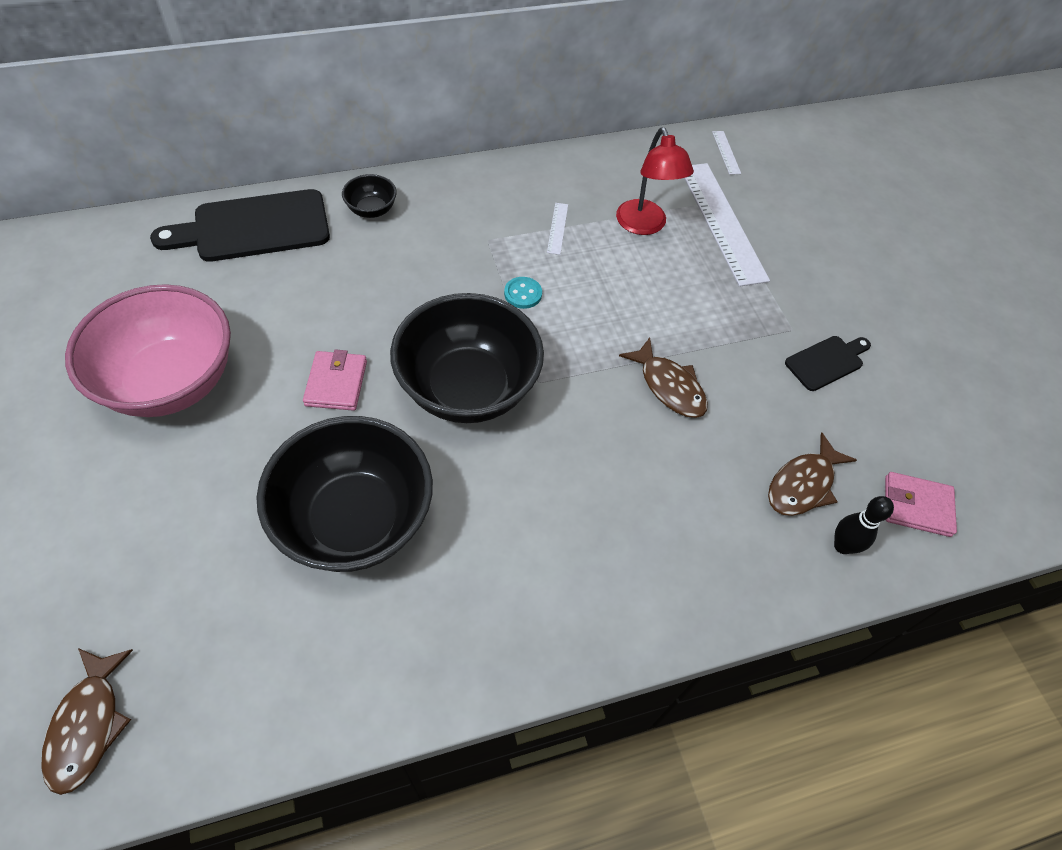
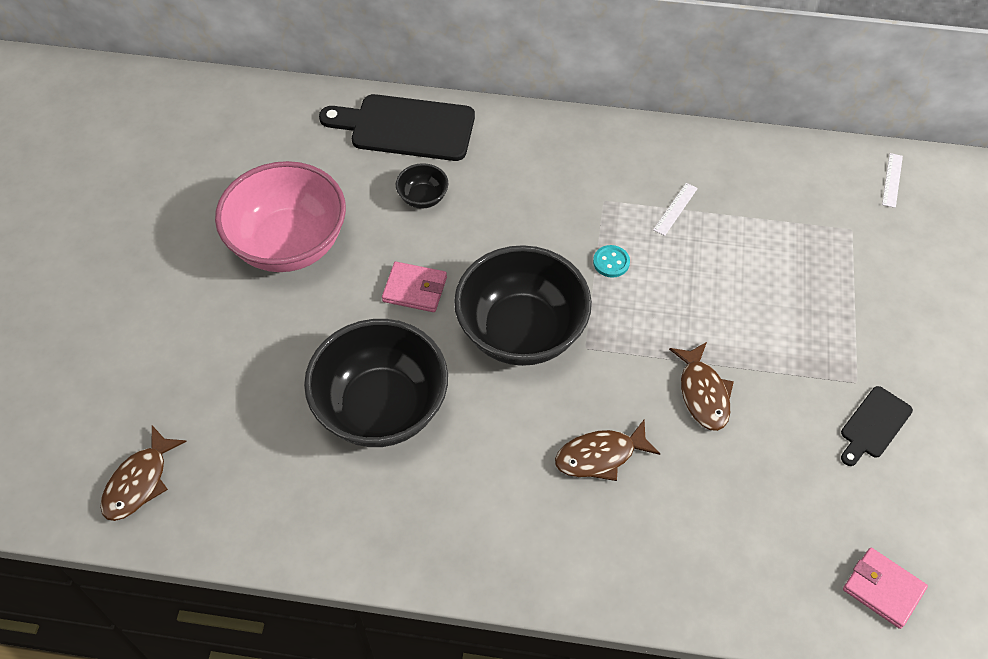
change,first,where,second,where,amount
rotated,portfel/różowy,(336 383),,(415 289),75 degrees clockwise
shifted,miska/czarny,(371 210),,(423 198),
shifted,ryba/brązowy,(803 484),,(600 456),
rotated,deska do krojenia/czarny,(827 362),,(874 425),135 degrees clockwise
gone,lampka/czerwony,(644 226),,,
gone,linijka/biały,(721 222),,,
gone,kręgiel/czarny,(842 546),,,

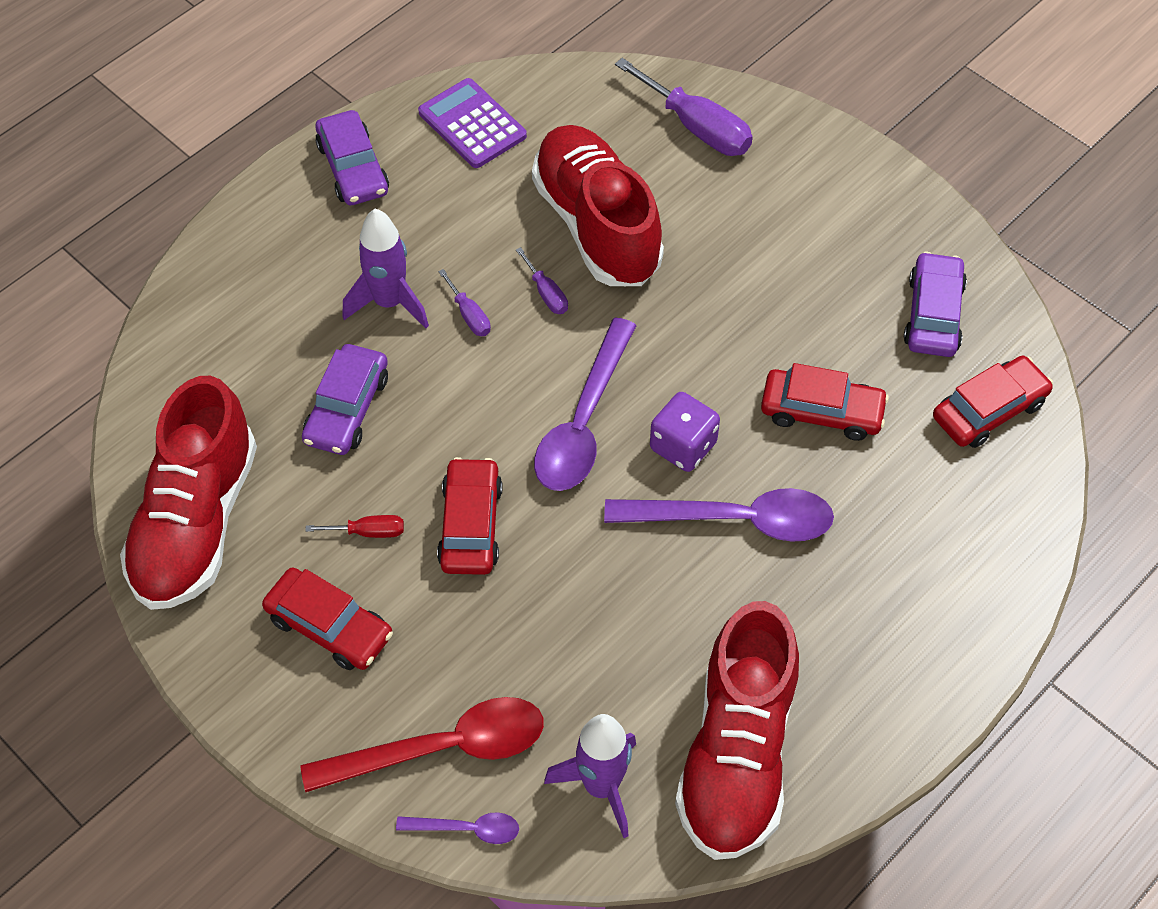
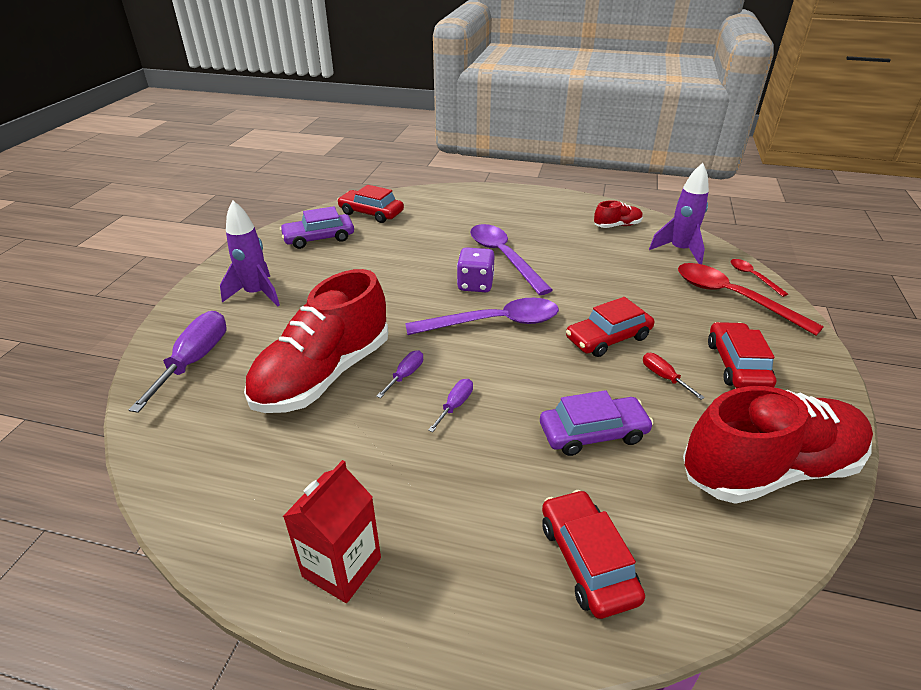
change,first,where,second,where,amount
shifted,rakieta/fioletowy,(389 303),,(256 294),
swapped,samochód/fioletowy,(353 168),karton mleka/czerwony,(342 567),
shifted,samochód/czerwony,(821 411),,(587 560),
scaled,but/czerwony,(737 754),,(617 226),x0.44
repainted,łyżka/fioletowy,(467 829),łyżka/czerwony,(752 277),
gone,kalkulator/fioletowy,(472 124),,,

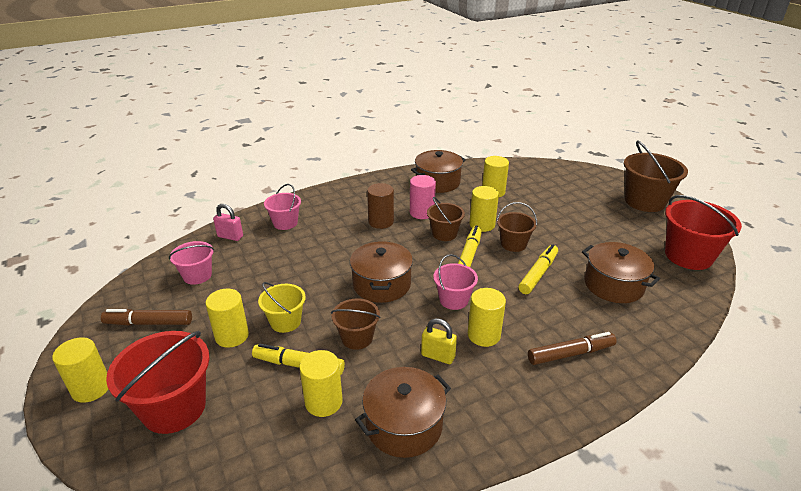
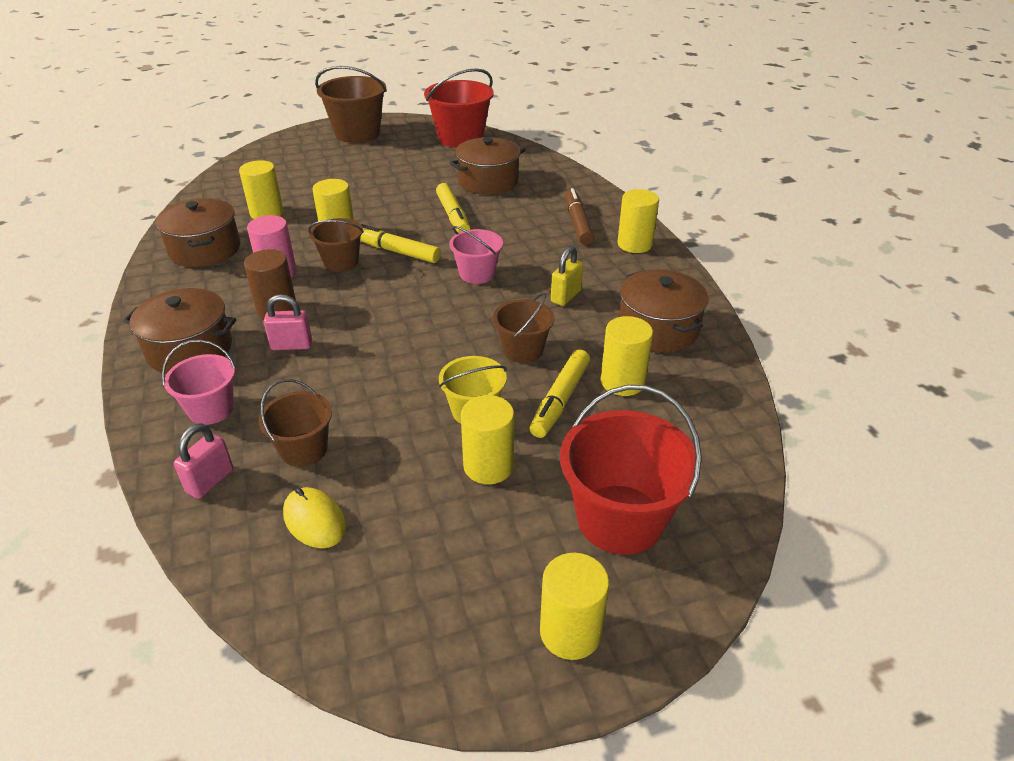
change,first,where,second,where,amount
shifted,garnek/brązowy,(381 284),,(190 349),
shifted,wiadro/brązowy,(513 244),,(304 449),
new,,,kłódka/różowy,(291 345),
swapped,wiadro/różowy,(197 275),myszka/żółty,(314 520),
rotated,flamaster/żółty,(538 274),,(453 216),150 degrees counterclockwise
shifted,walec/żółty,(484 335),,(634 244),
gone,flamaster/brązowy,(149 323),,,

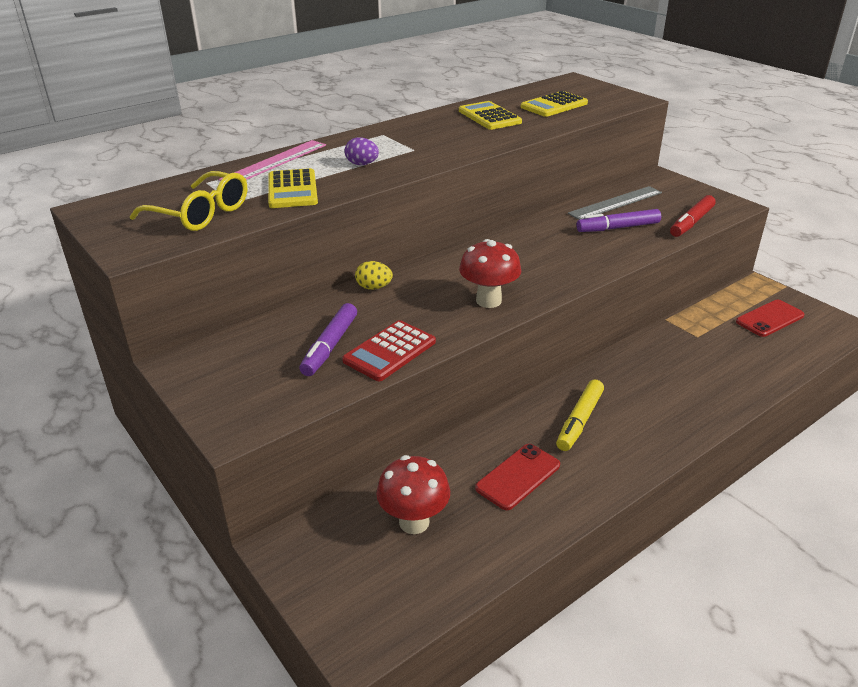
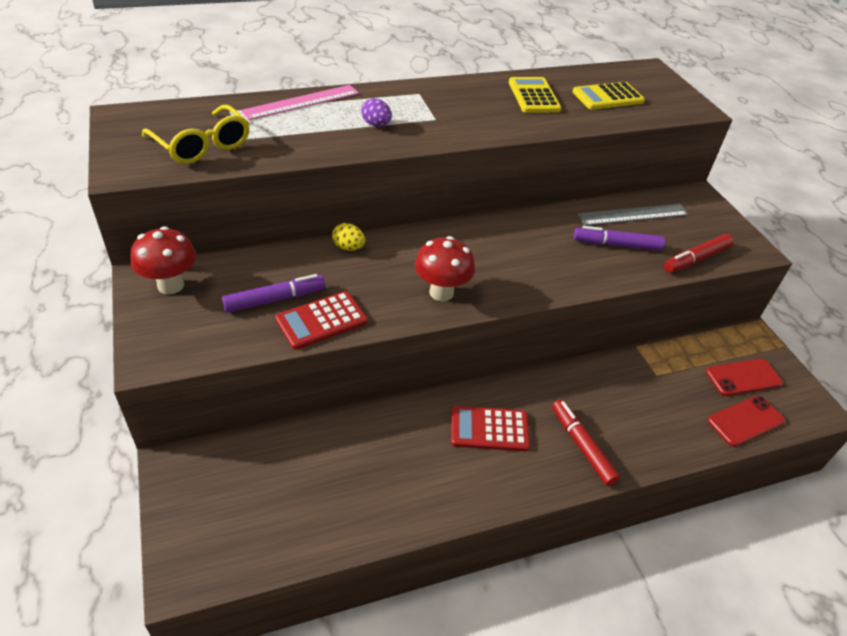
change,first,where,second,where,amount
shifted,grzyb/czerwony,(414 522),,(171 285),
rotated,flamaster/fioletowy,(330 346),,(275 299),150 degrees counterclockwise
swapped,flamaster/żółty,(579 421),kalkulator/czerwony,(489 429),
new,,,flamaster/czerwony,(581 446),
shifted,telefon/czerwony,(518 476),,(745 421),
gone,kalkulator/żółty,(292 190),,,

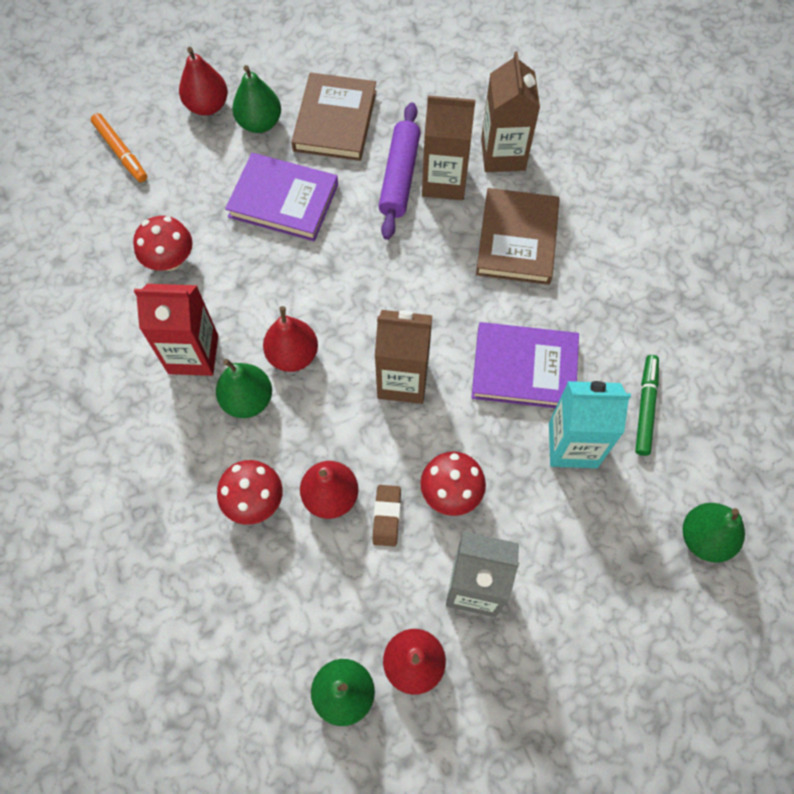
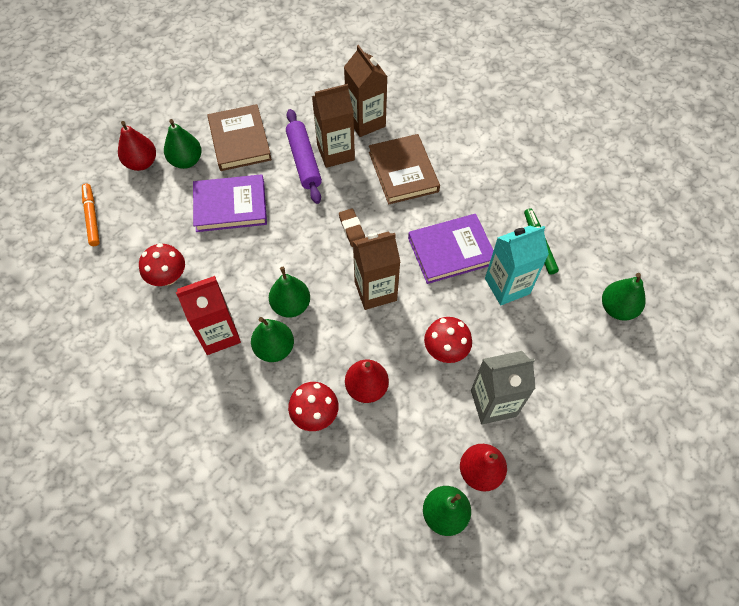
change,first,where,second,where,amount
rotated,flamaster/pomarańczowy,(121 152),,(92 217),135 degrees counterclockwise
repainted,gruszka/czerwony,(293 355),gruszka/zielony,(291 305),
shifted,gumka do mazania/brązowy,(386 516),,(352 229),

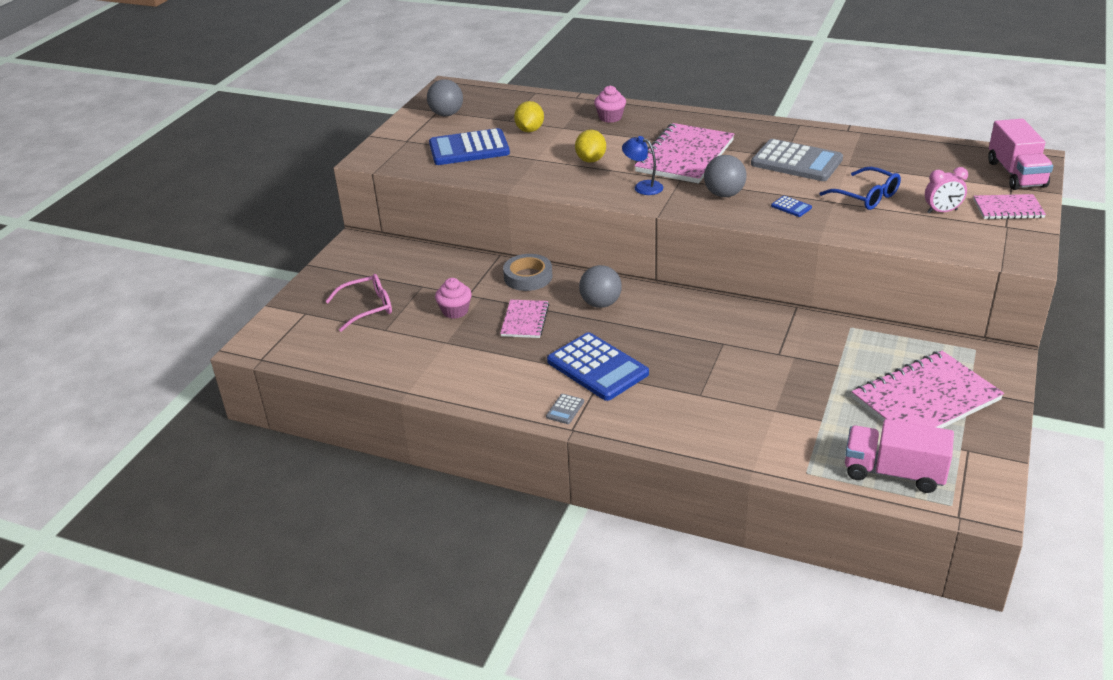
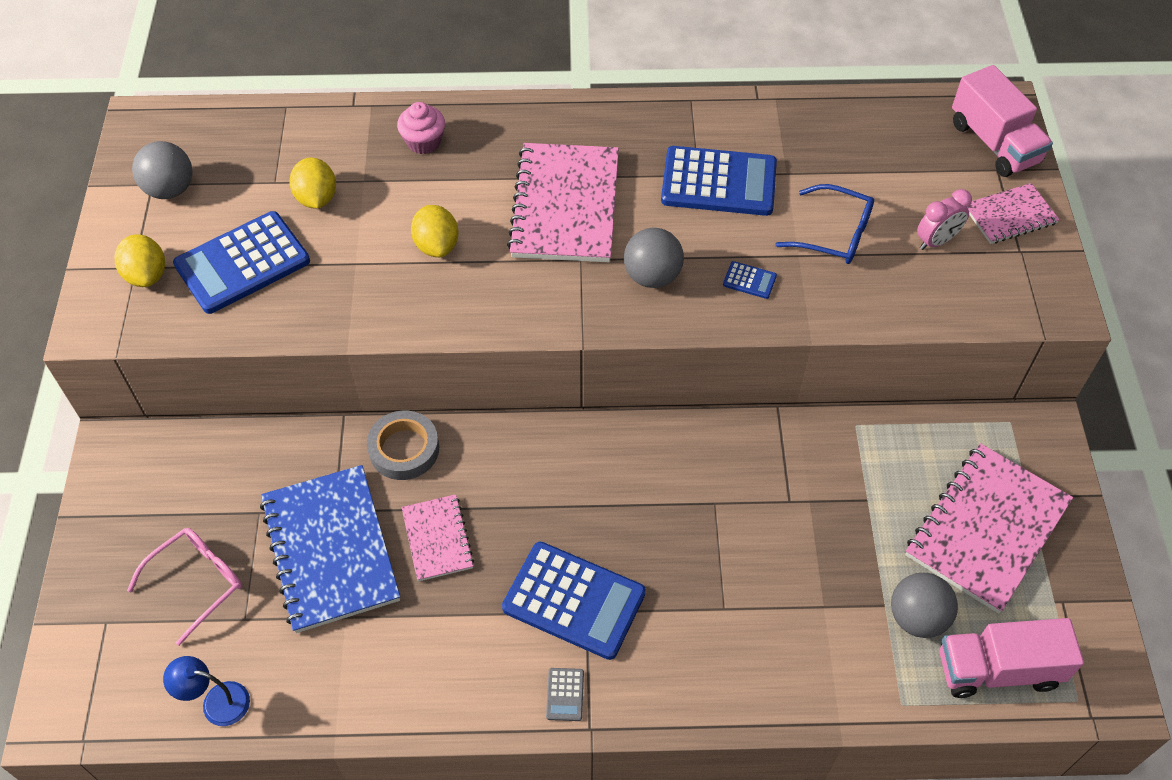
change,first,where,second,where,amount
new,,,cytryna/żółty,(146 275),
shifted,lampka/niebieski,(643 186),,(216 702),
swapped,muffinka/różowy,(455 311),zeszyt/niebieski,(330 550),
repainted,kalkulator/szary,(796 162),kalkulator/niebieski,(718 182),
shifted,piłka/szary,(600 303),,(917 618),

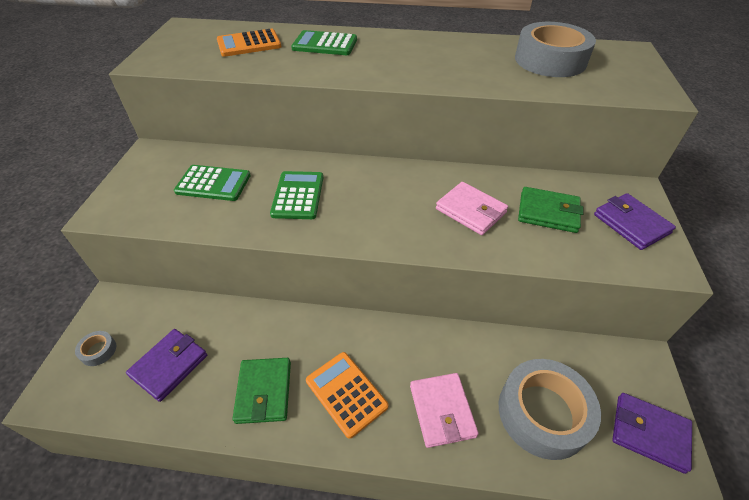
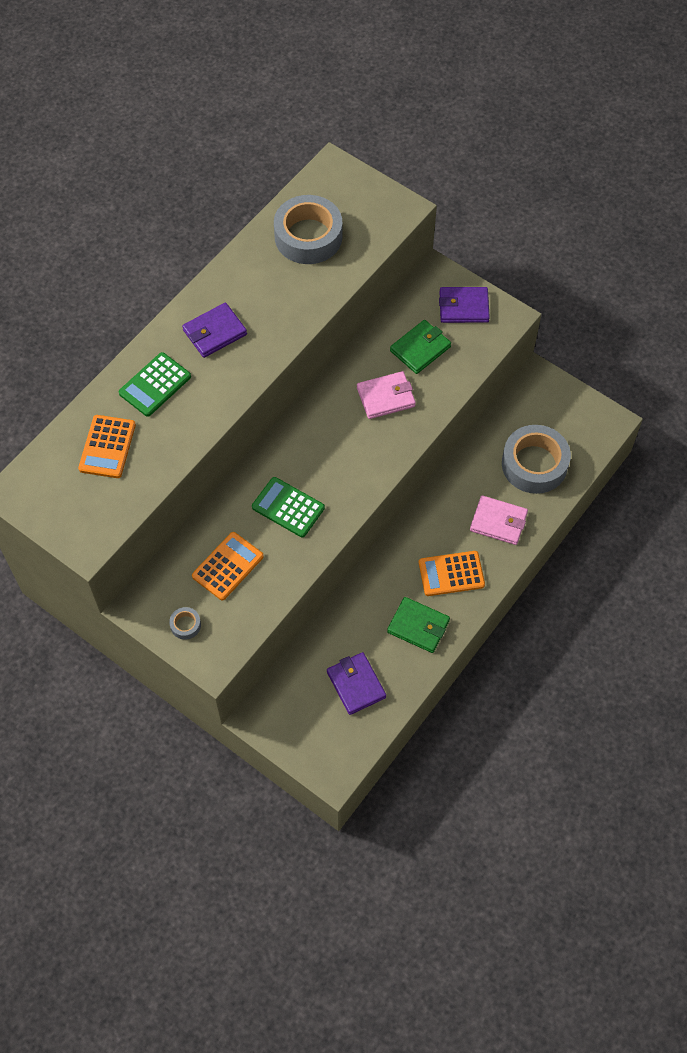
change,first,where,second,where,amount
shifted,taśma klejąca/szary,(98 351),,(185 625),
shifted,portfel/fioletowy,(649 433),,(215 332),
repainted,kalkulator/zielony,(213 183),kalkulator/pomarańczowy,(228 566),

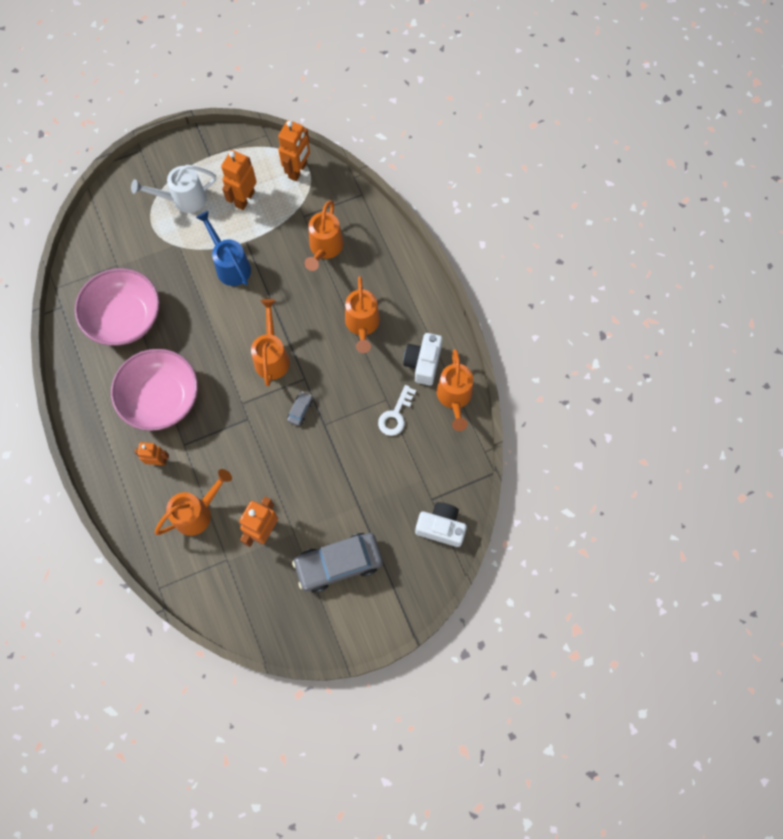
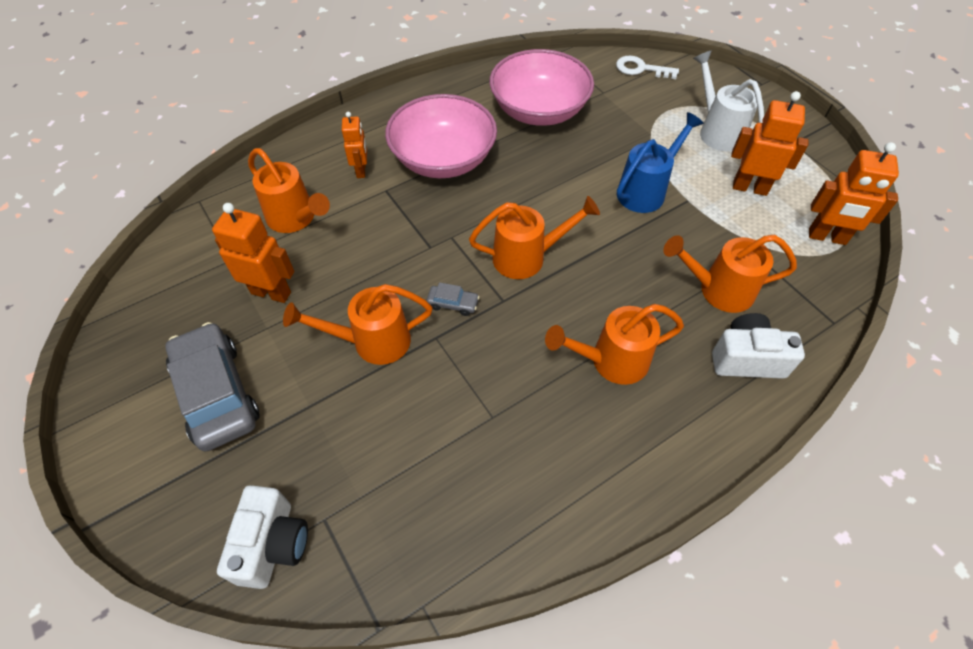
change,first,where,second,where,amount
shifted,konewka/pomarańczowy,(454 397),,(373 342),
shifted,klucz/biały,(395 415),,(641 69),
shifted,aparat fotograficzny/biały,(423 363),,(746 358),

